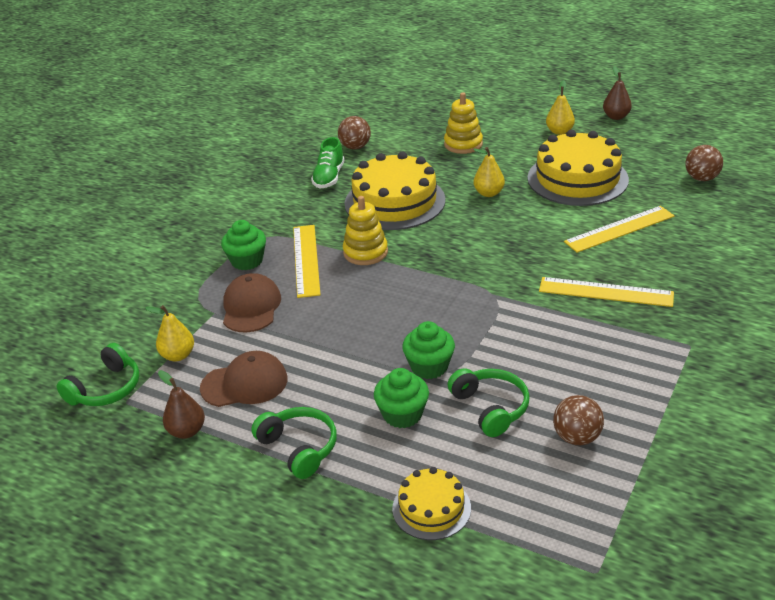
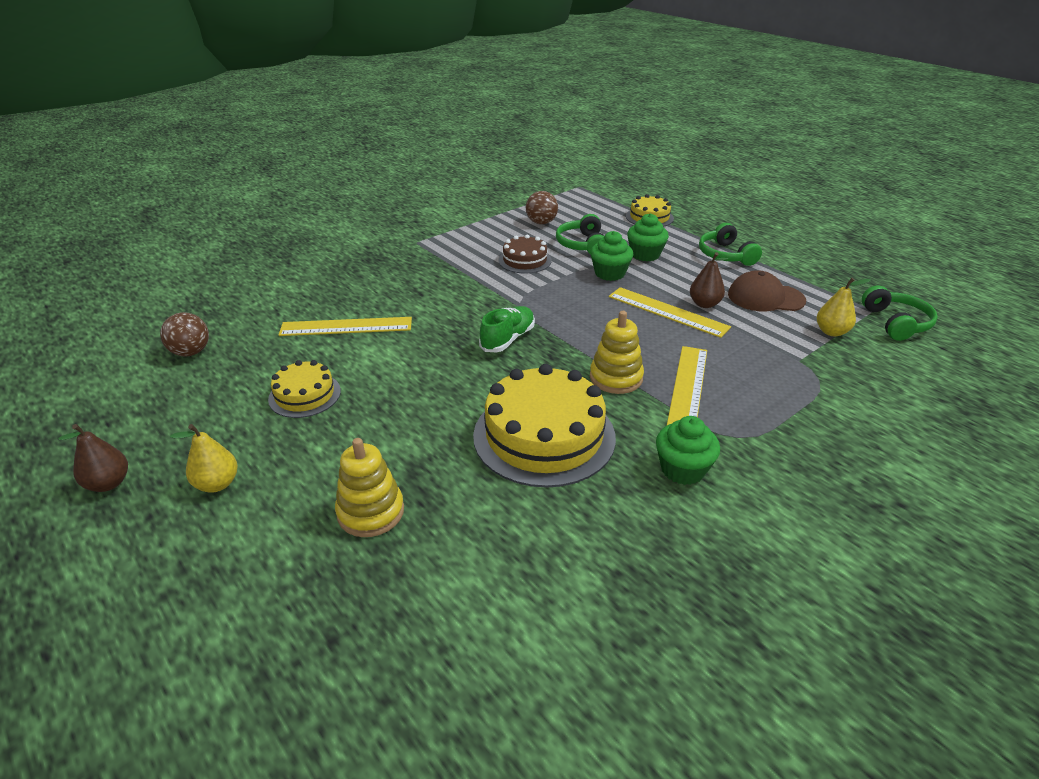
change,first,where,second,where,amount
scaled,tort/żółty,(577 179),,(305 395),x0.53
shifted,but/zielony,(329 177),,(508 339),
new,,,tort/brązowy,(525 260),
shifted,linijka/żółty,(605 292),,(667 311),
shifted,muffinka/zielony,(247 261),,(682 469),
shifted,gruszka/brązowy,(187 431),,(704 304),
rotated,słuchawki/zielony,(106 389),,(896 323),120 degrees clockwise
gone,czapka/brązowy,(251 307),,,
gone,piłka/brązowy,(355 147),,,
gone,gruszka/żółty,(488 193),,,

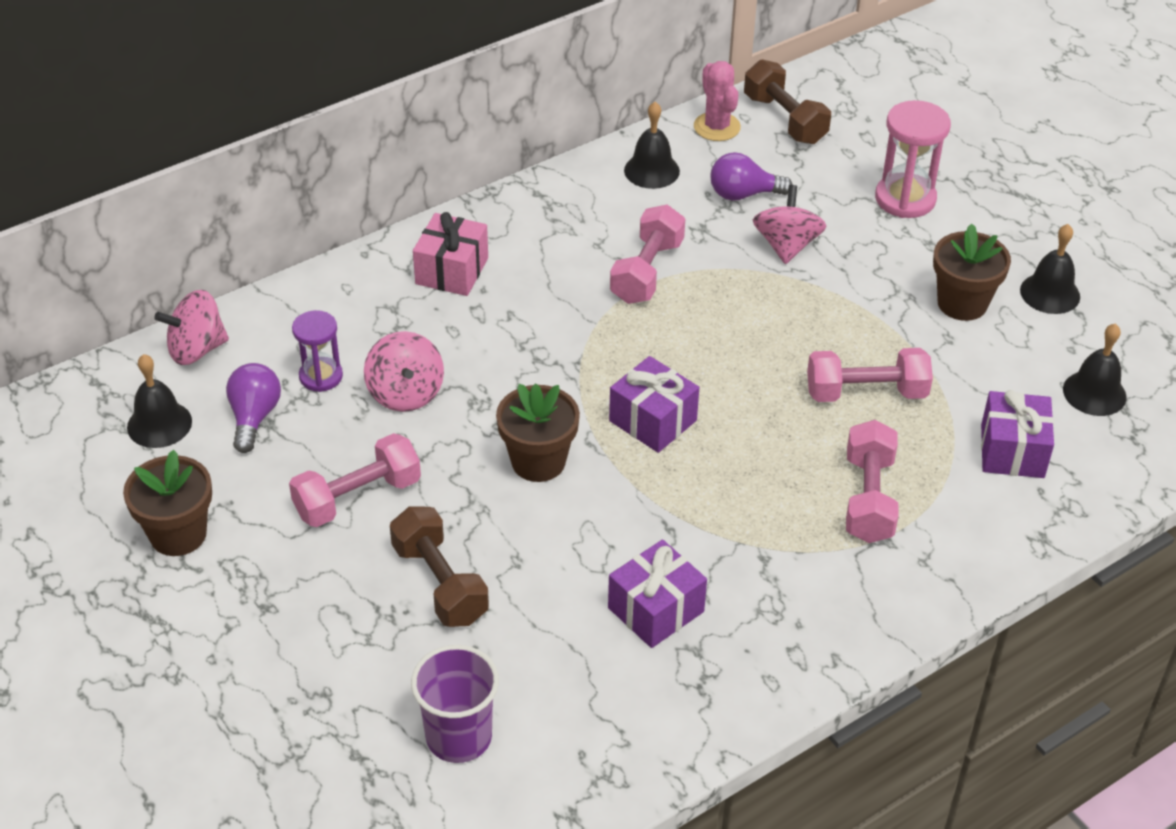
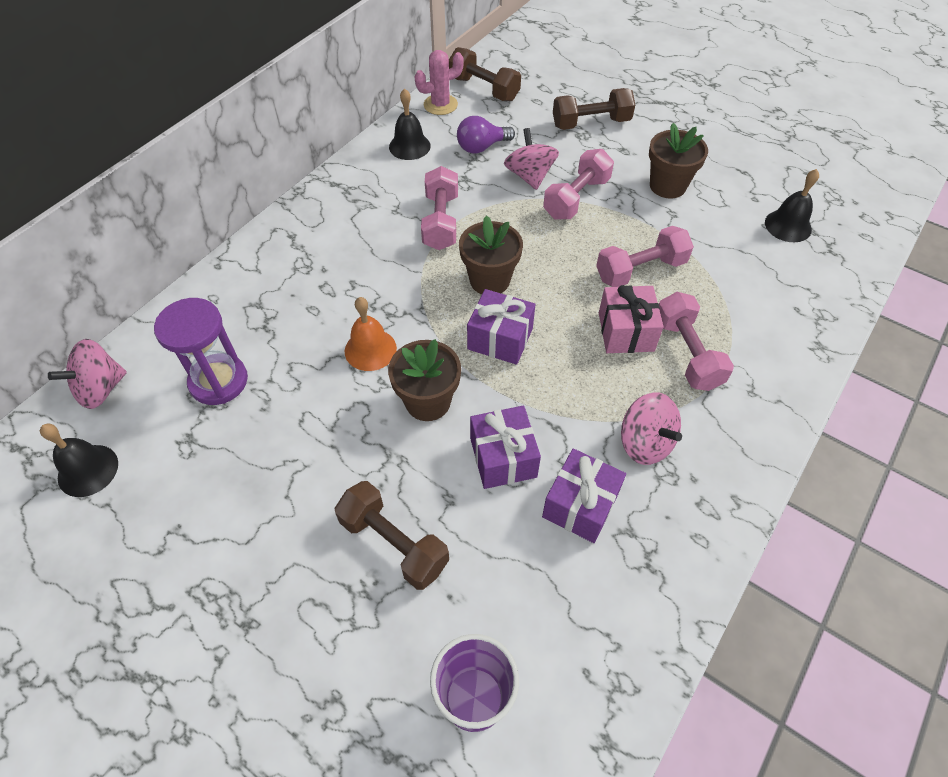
change,first,where,second,where,amount
scaled,klepsydra/fioletowy,(321 376),,(218 381),x1.55
new,,,dzwonek/pomarańczowy,(370 349),
rotated,kaktus/różowy,(717 127),,(440 105),75 degrees counterclockwise
shifted,doniczka/brązowy,(178 534),,(489 280),
shifted,prezent/fioletowy,(1012 451),,(503 457),
shifted,hantel/różowy,(357 497),,(576 198),
swapped,klepsydra/różowy,(905 199),hantel/brązowy,(591 123),
shifted,prezent/różowy,(452 271),,(626 332),
shifted,bączek/różowy,(405 393),,(645 442),
gone,żarówka/fioletowy,(254 417),,,
gone,dzwonek/czarny,(1050 293),,,

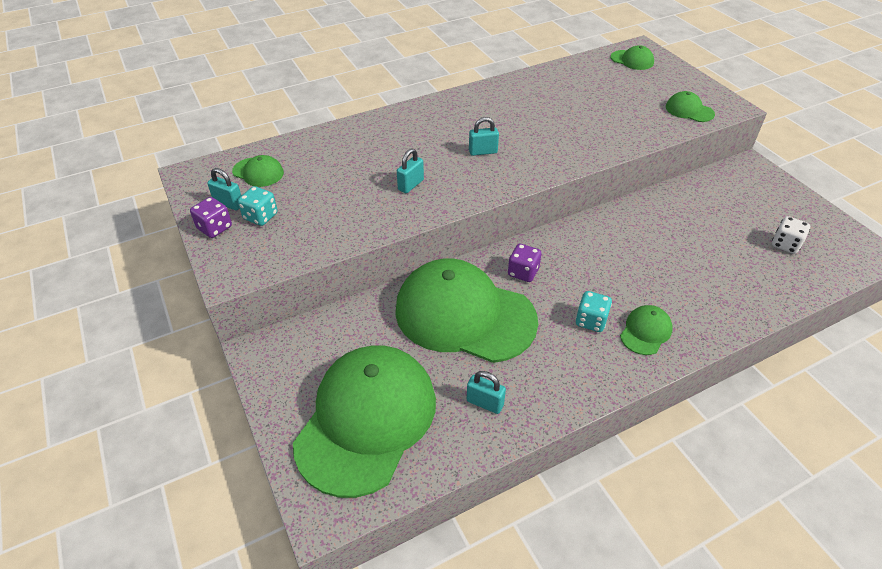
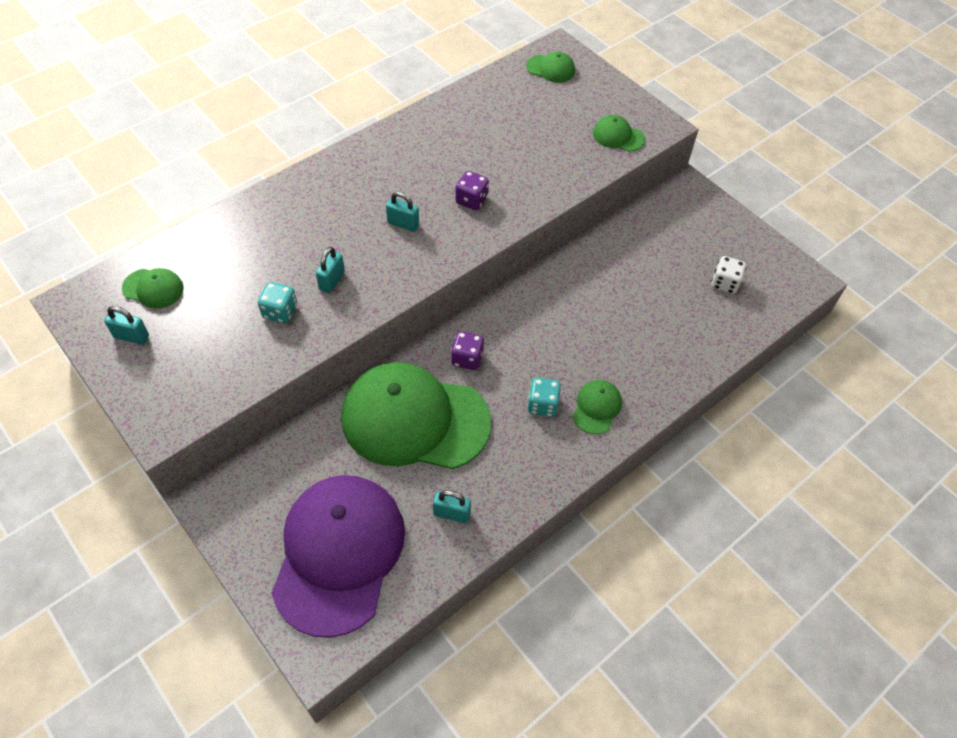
change,first,where,second,where,amount
shifted,kostka do gry/turkusowy,(260 217),,(280 312),
repainted,czapka/zielony,(366 420),czapka/fioletowy,(339 553),
rotated,kłódka/turkusowy,(483 152),,(403 224),45 degrees clockwise
shifted,kostka do gry/fioletowy,(215 228),,(471 200),

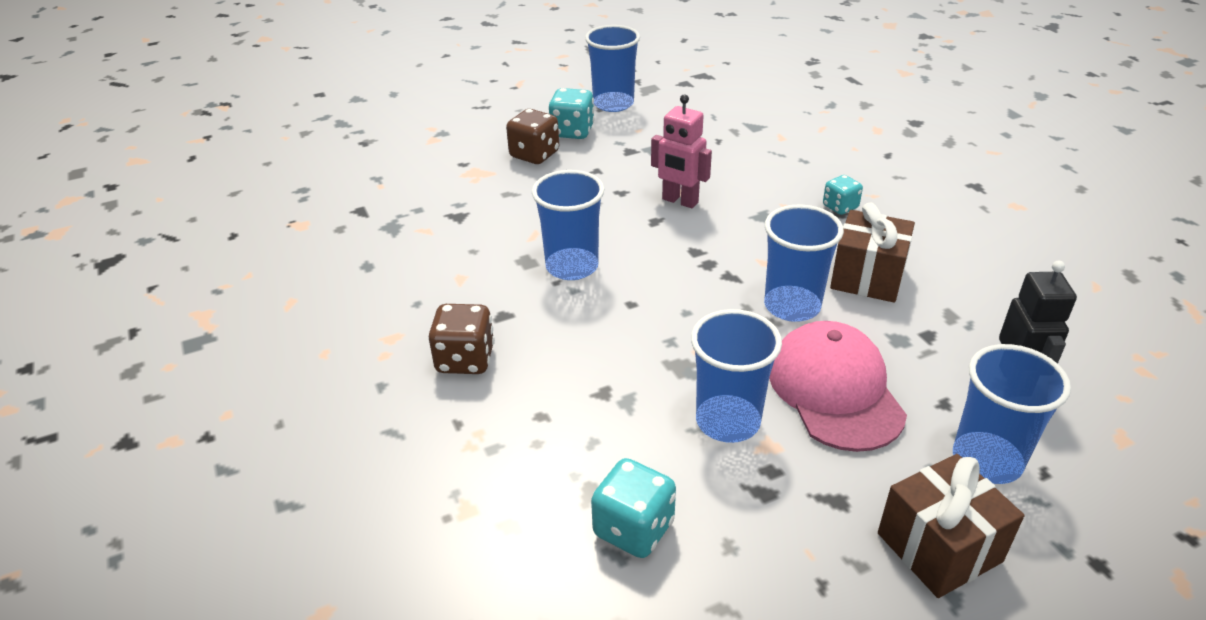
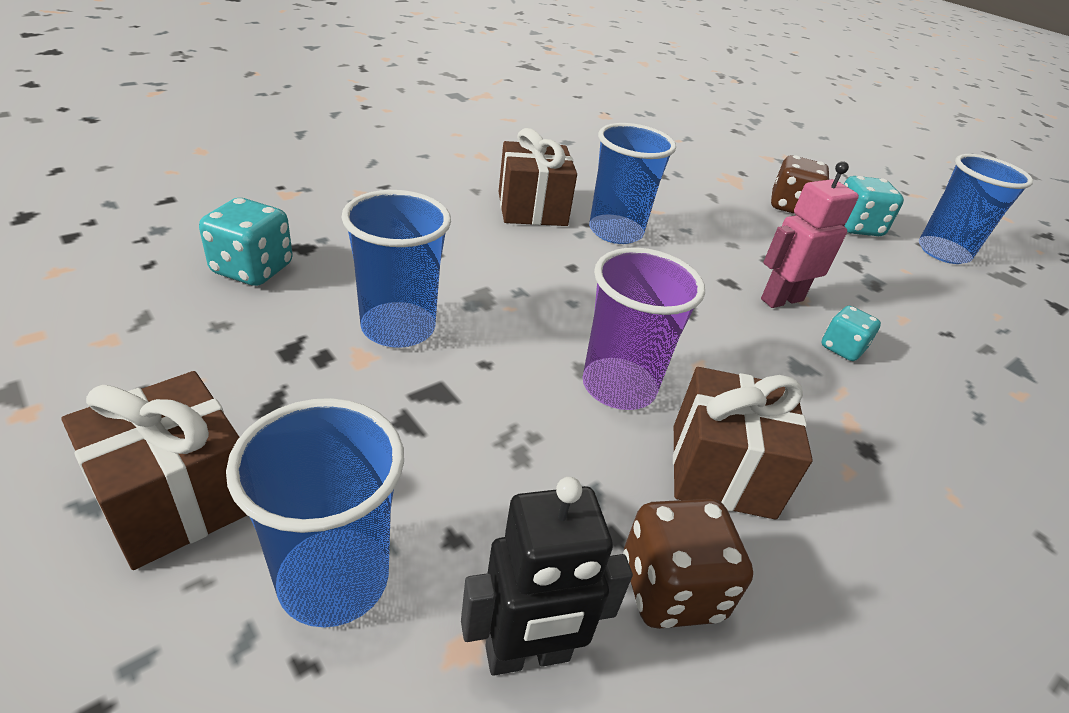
change,first,where,second,where,amount
new,,,prezent/brązowy,(532 209),
repainted,szklanka/niebieski,(792 306),szklanka/fioletowy,(618 387),
shifted,kostka do gry/brązowy,(465 359),,(671 589),
rotated,robot/różowy,(679 201),,(781 299),45 degrees clockwise
shifted,kostka do gry/turkusowy,(840 207),,(841 348),
gone,czapka/różowy,(835 390),,,

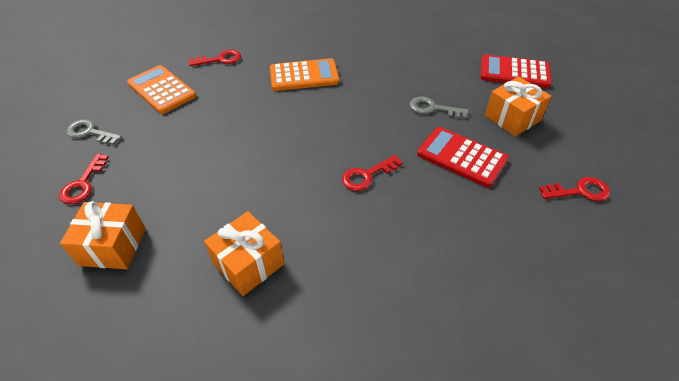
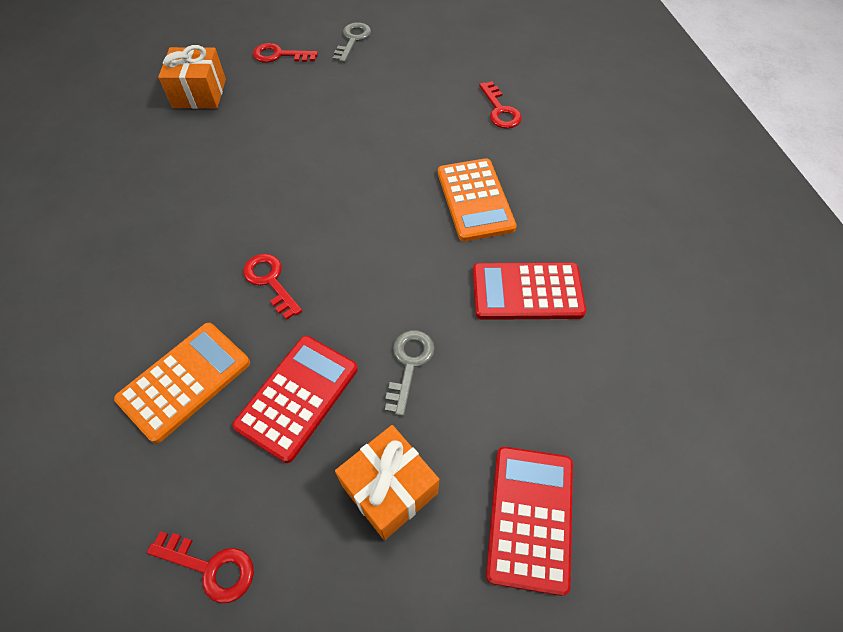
change,first,where,second,where,amount
shifted,kalkulator/pomarańczowy,(161 90),,(185 381),
rotated,klucz/czerwony,(579 191),,(210 567),60 degrees counterclockwise
new,,,kalkulator/czerwony,(527 292),
gone,prezent/pomarańczowy,(248 263),,,

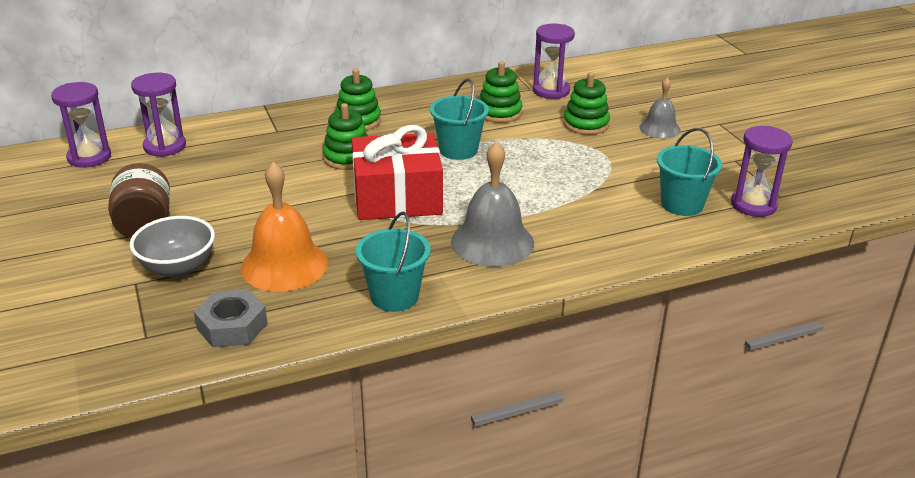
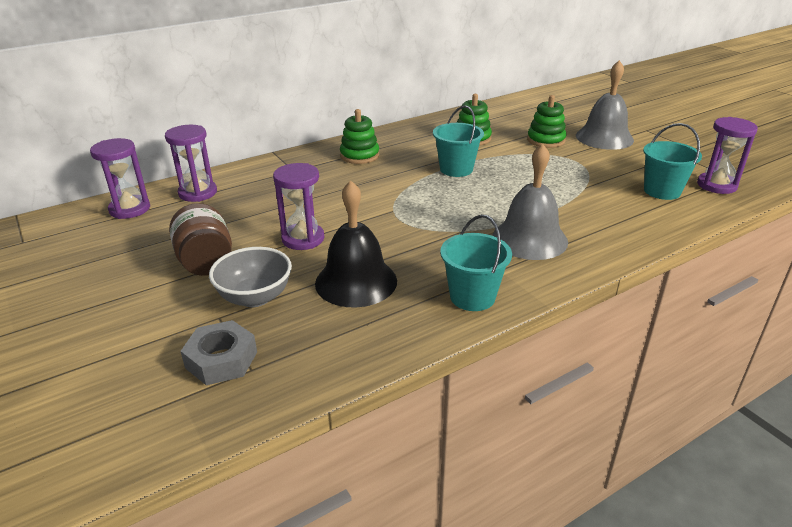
change,first,where,second,where,amount
shifted,nakrętka/szary,(232 326),,(221 360),
shifted,klepsydra/fioletowy,(551 91),,(303 239),
repainted,dzwonek/pomarańczowy,(284 265),dzwonek/czarny,(356 281),
scaled,dzwonek/szary,(659 128),,(604 137),x1.69
gone,zabawka nakładanka/zielony,(347 158),,,
gone,prezent/czerwony,(397 197),,,

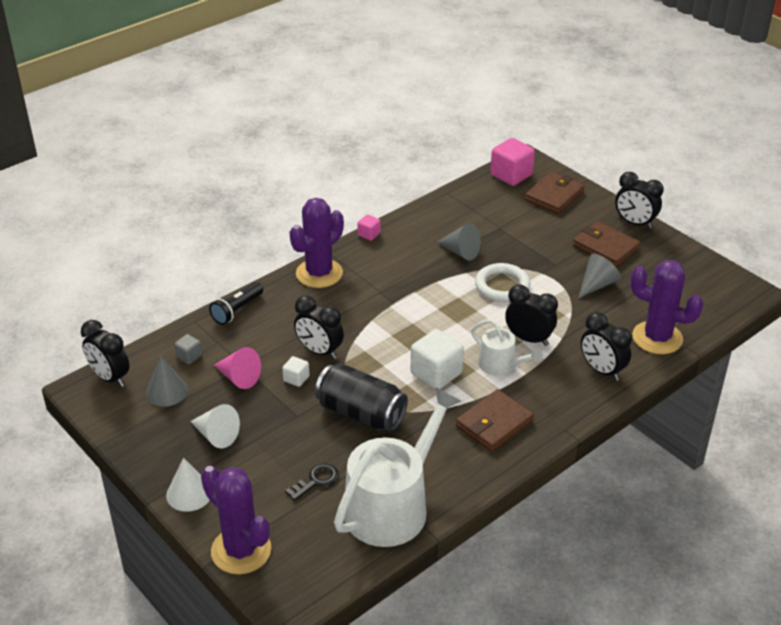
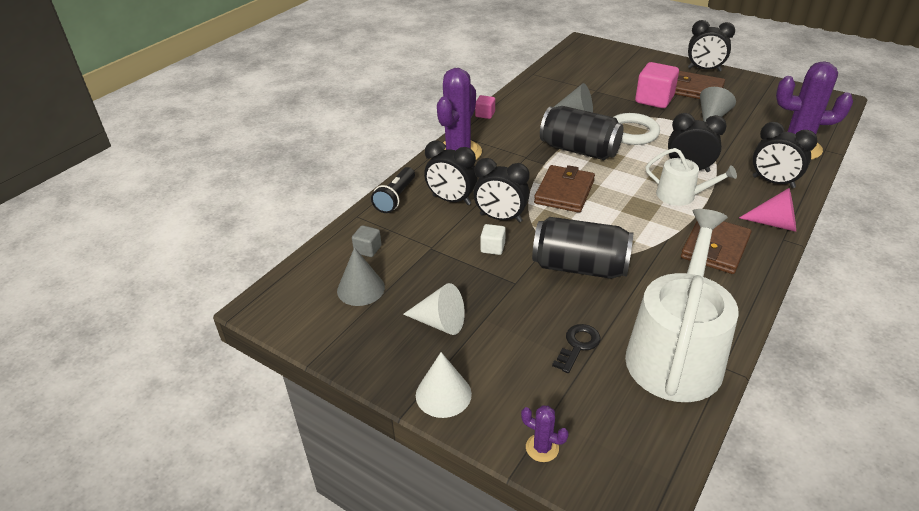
change,first,where,second,where,amount
shifted,budzik/czarny,(110 377),,(451 200),
scaled,kaktus/fioletowy,(241 550),,(542 448),x0.44
shifted,portfel/brązowy,(554 196),,(564 192),
new,,,puszka/czarny,(579 150),
shifted,sześcian/różowy,(511 175),,(654 100),
shifted,stożek/różowy,(239 377),,(774 223),
gone,sześcian/biały,(436 373),,,

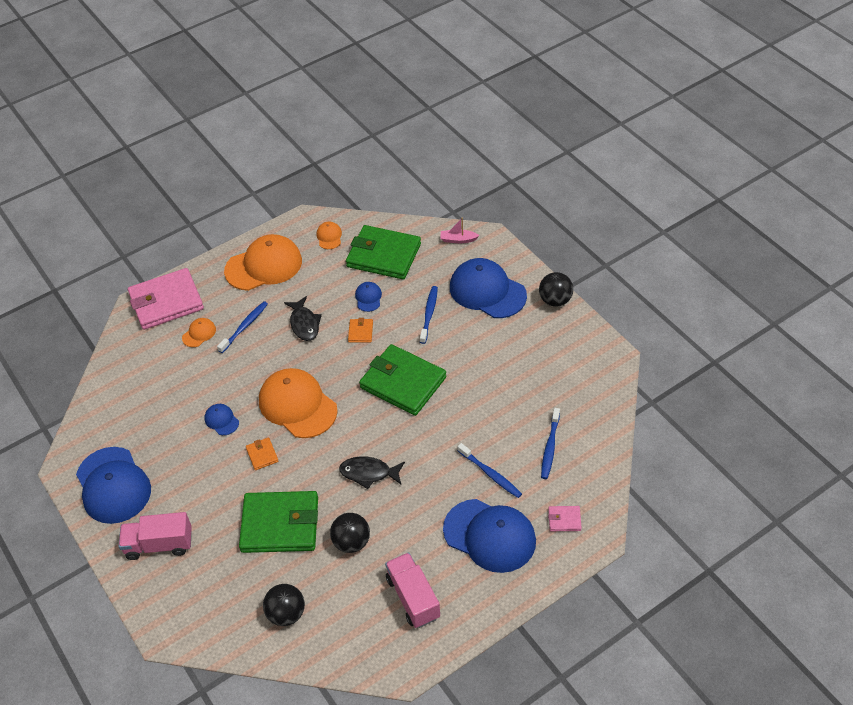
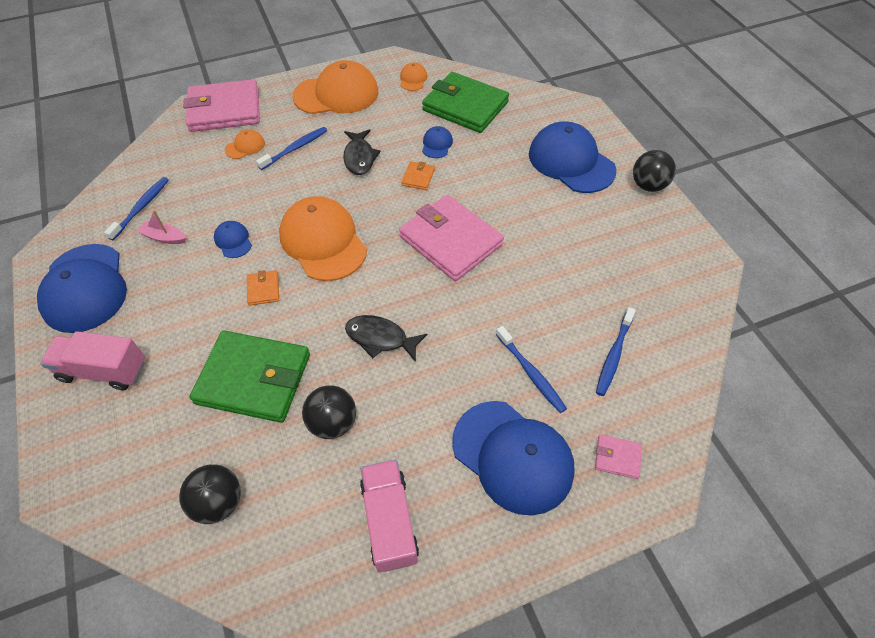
change,first,where,second,where,amount
shifted,szczoteczka do zębów/niebieski,(429 314),,(141 208),
shifted,łódka/różowy,(458 240),,(164 237),
repainted,portfel/zielony,(403 382),portfel/różowy,(451 241),

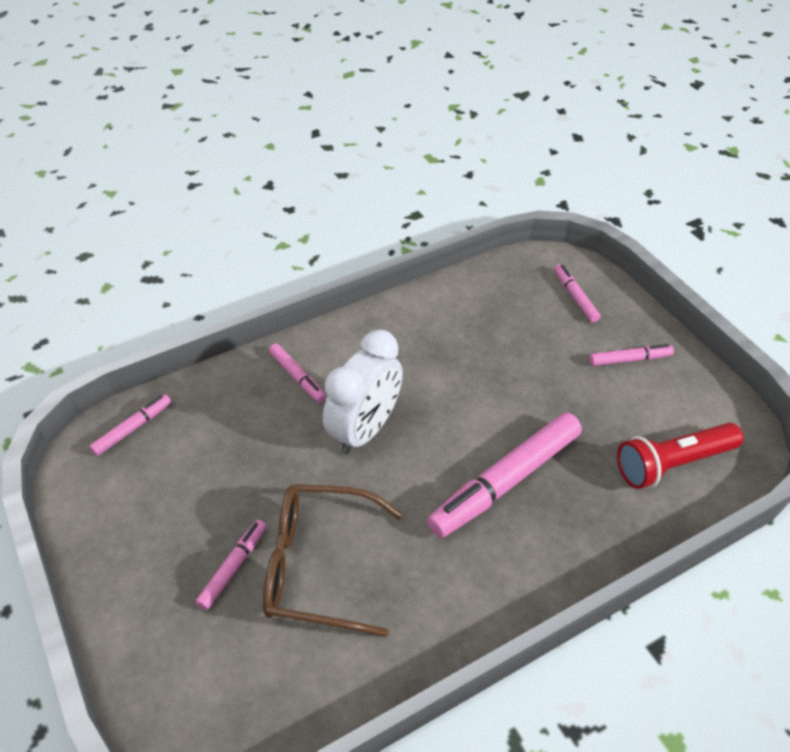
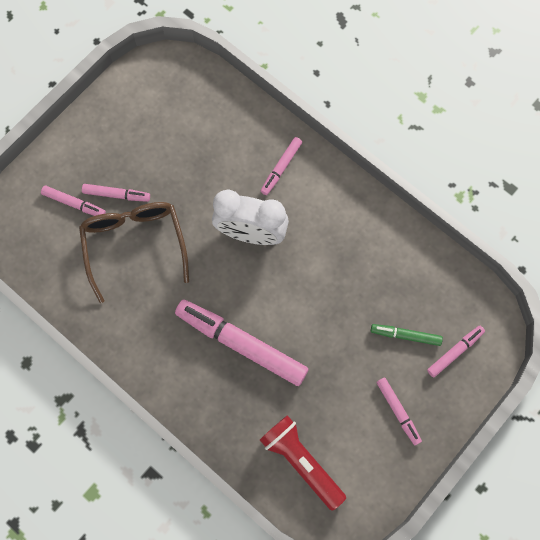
change,first,where,second,where,amount
shifted,flamaster/różowy,(133 428),,(74 203),
new,,,flamaster/zielony,(405 335),

